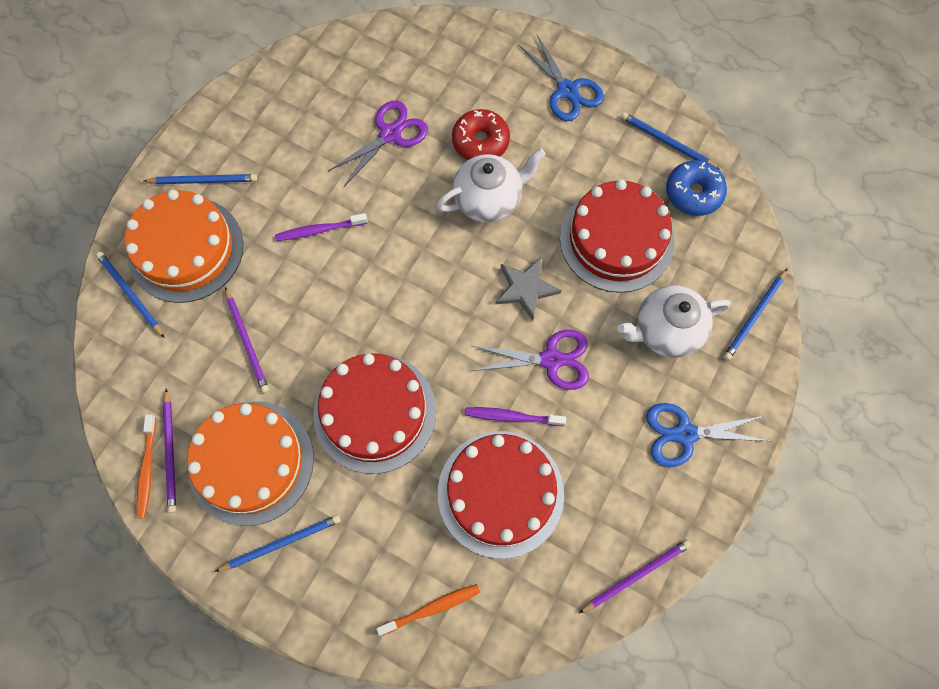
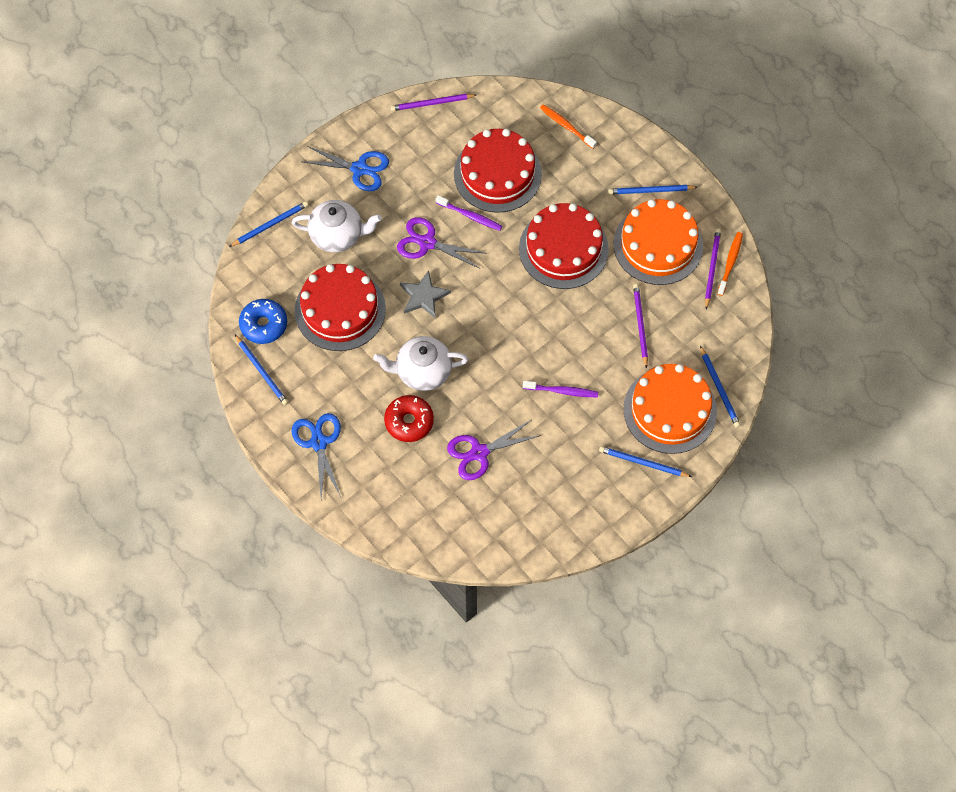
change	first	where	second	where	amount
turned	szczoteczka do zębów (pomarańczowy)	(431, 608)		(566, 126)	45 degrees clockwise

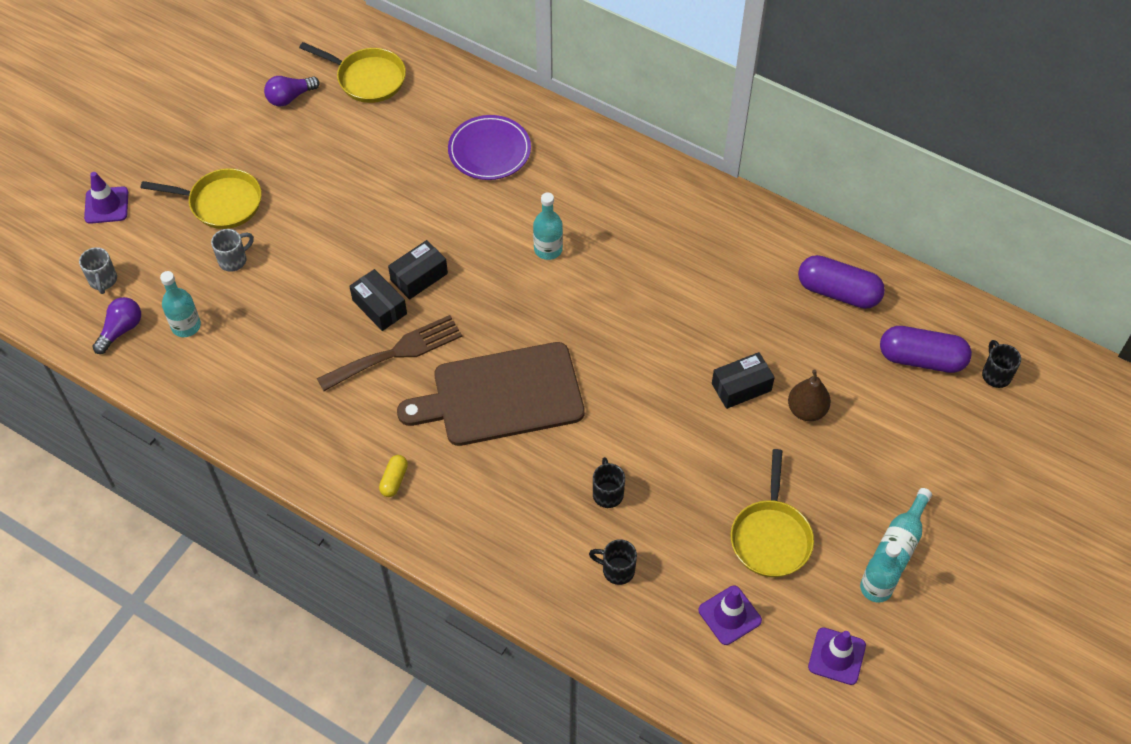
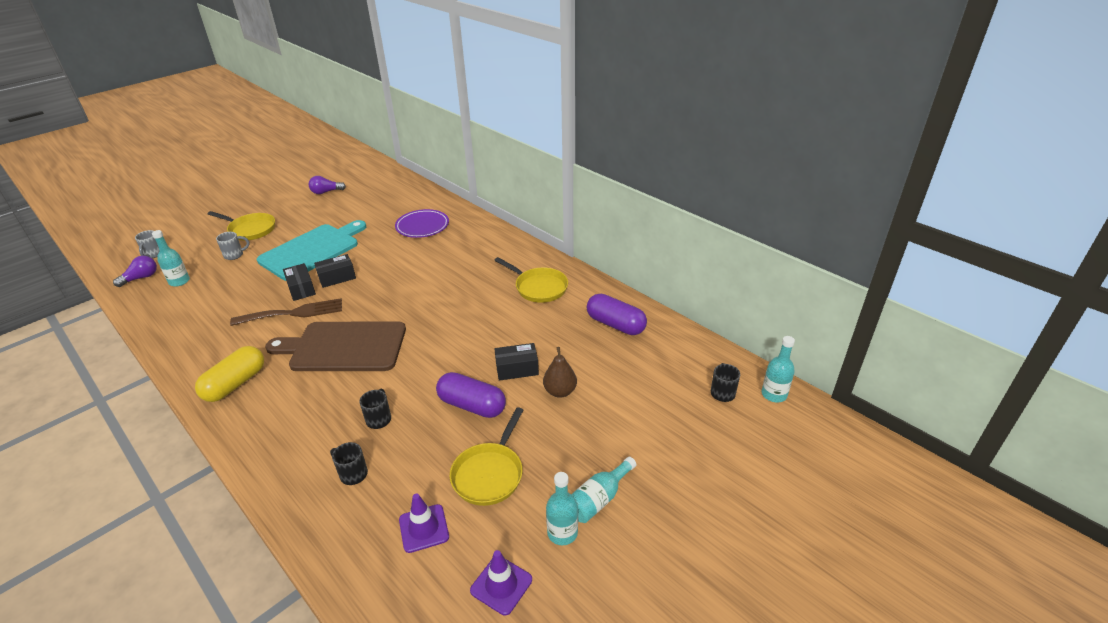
change	first	where	second	where	amount
removed	pachołek (fioletowy)	(106, 205)			
moved	patelnia (żółty)	(367, 78)		(538, 287)	
resized	kapsułka (żółty)	(394, 480)		(235, 384)	x2.03
moved	butelka (turkusowy)	(548, 249)		(774, 394)	
moved	kapsułka (fioletowy)	(921, 359)		(472, 405)	
added			deska do krojenia (turkusowy)	(312, 250)	

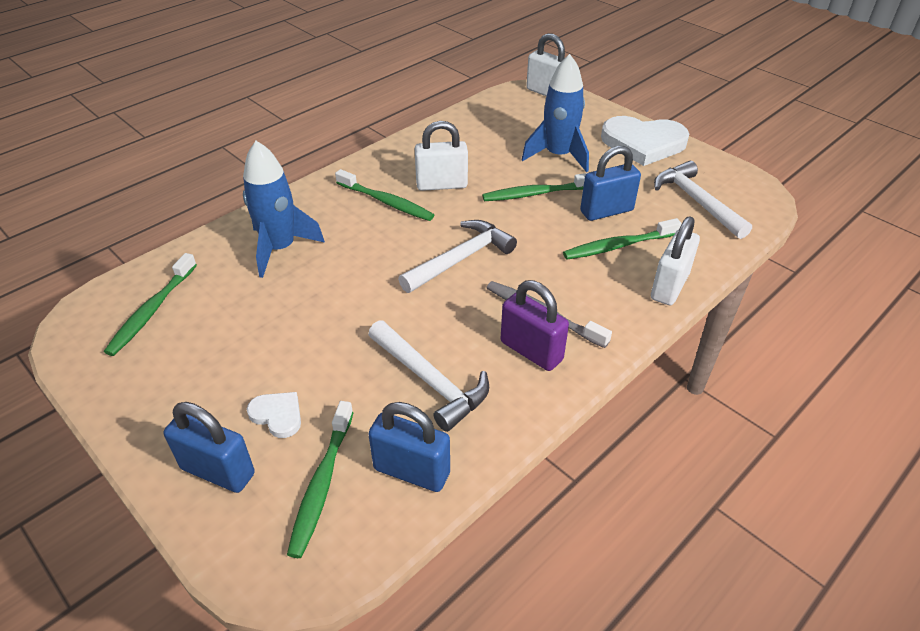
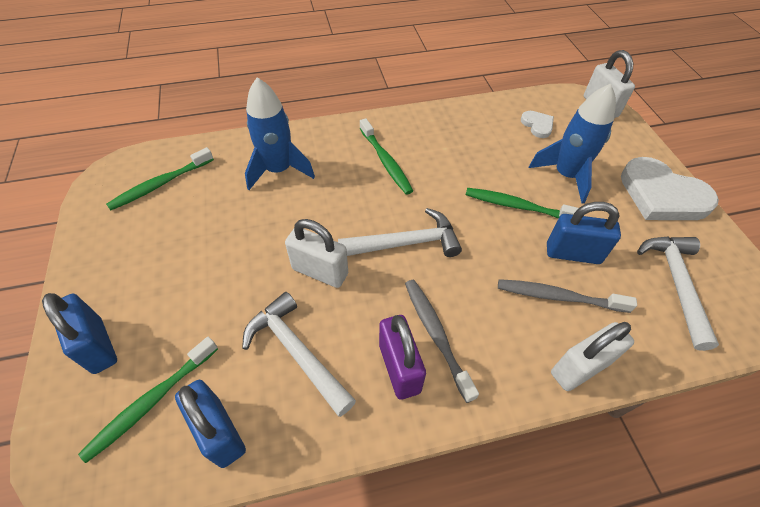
change	first	where	second	where	amount
moved	serce (biały)	(277, 415)		(537, 125)	
turned	młotek (biały)	(430, 381)		(296, 352)	150 degrees clockwise
moved	kłódka (biały)	(441, 185)		(320, 271)	
recoloured	szczoteczka do zębów (zielony)	(618, 246)	szczoteczka do zębów (szary)	(558, 297)	

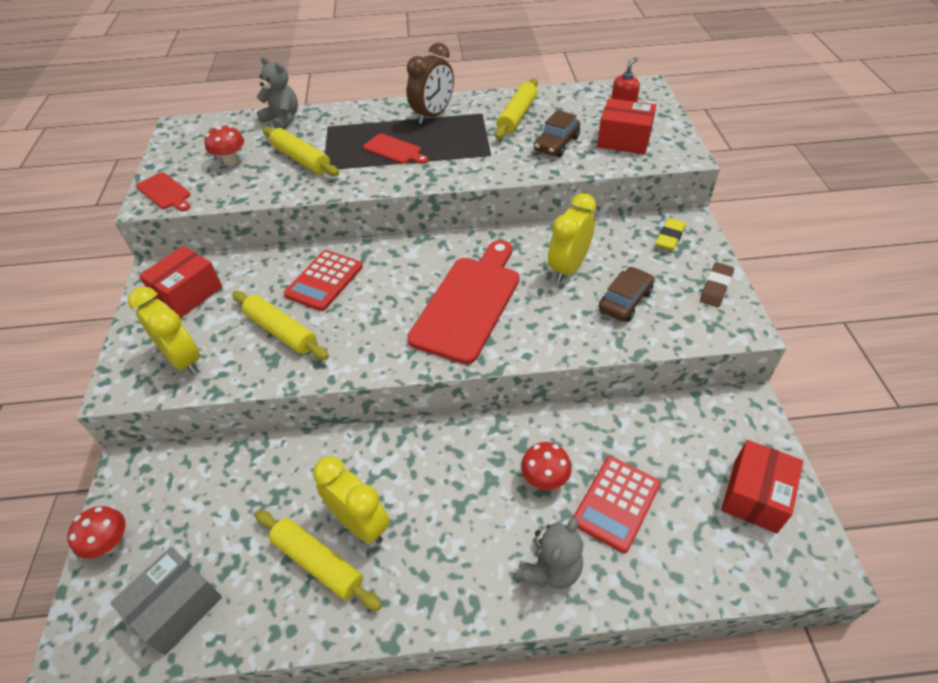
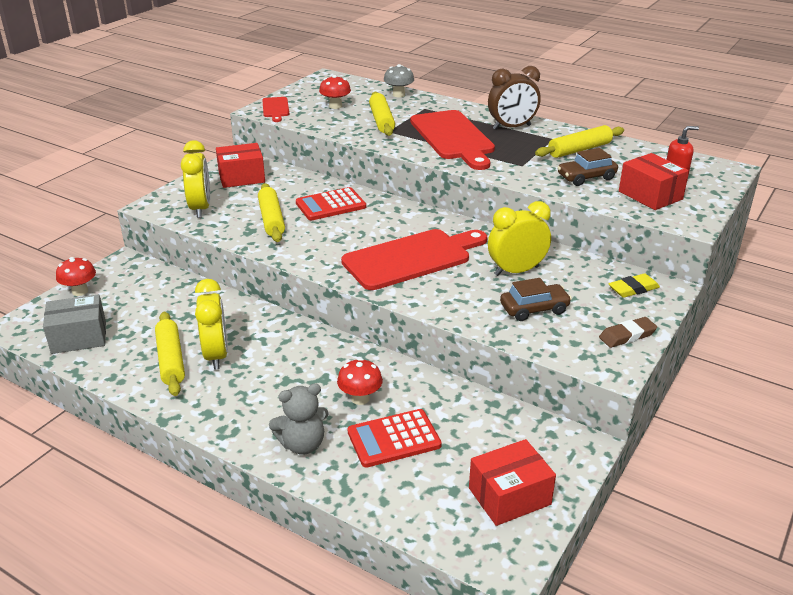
change	first	where	second	where	amount
replaced	miś (szary)	(282, 119)	grzyb (szary)	(398, 95)	
resized	deska do krojenia (czerwony)	(394, 150)		(453, 137)	x2.06

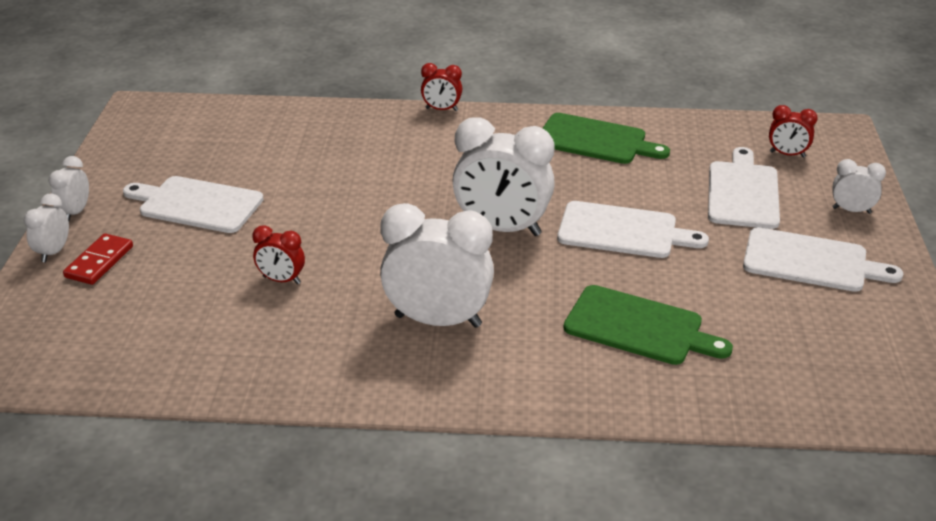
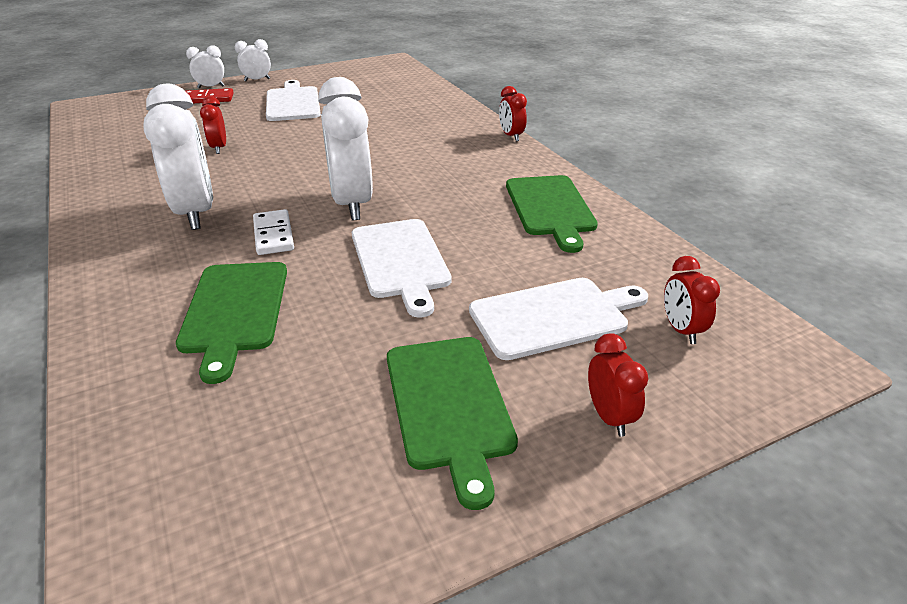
change	first	where	second	where	amount
recoloured	deska do krojenia (biały)	(810, 261)	deska do krojenia (zielony)	(449, 405)	
recoloured	budzik (biały)	(851, 210)	budzik (czerwony)	(609, 416)	
added			kostka domina (biały)	(273, 235)	

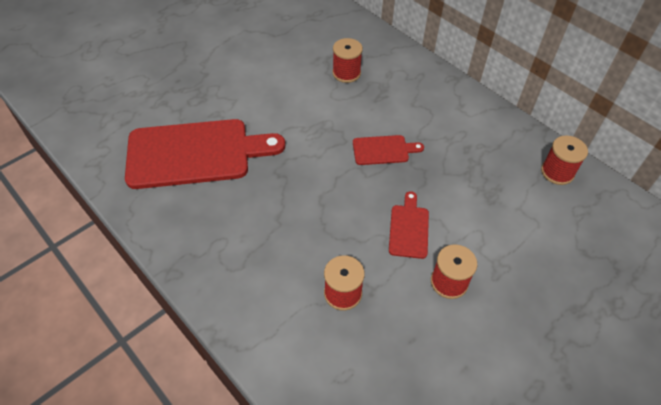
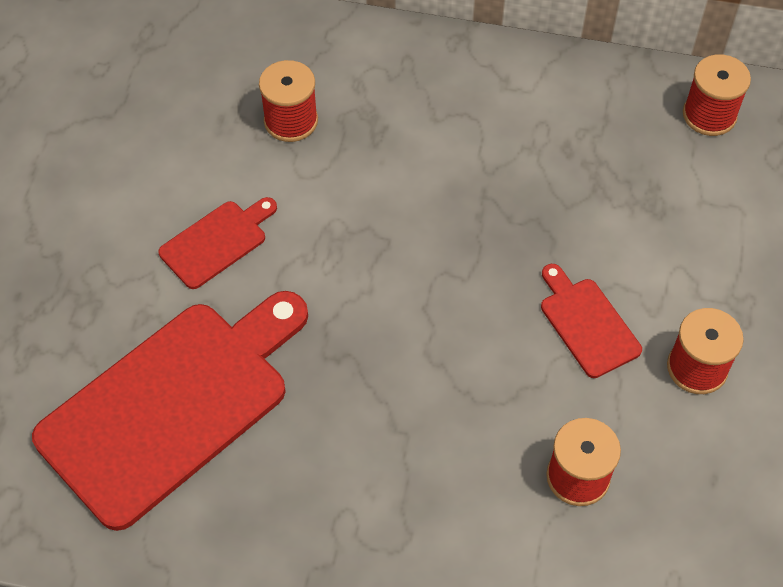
change	first	where	second	where	amount
moved	deska do krojenia (czerwony)	(383, 150)		(217, 242)	

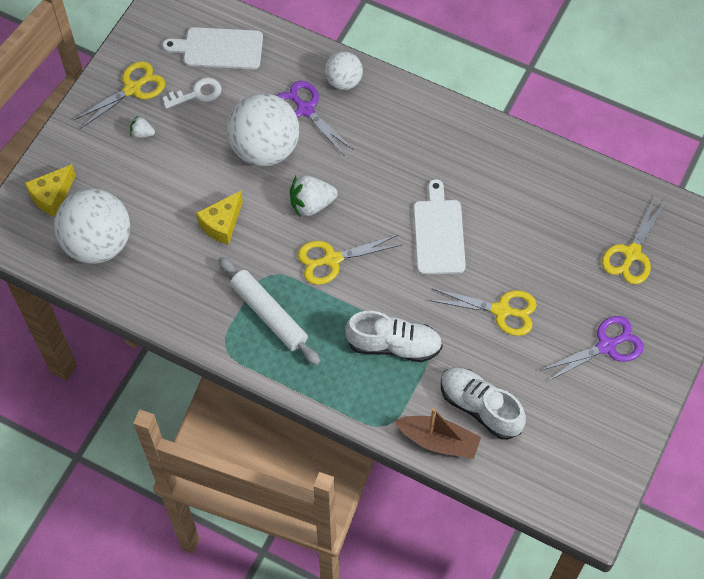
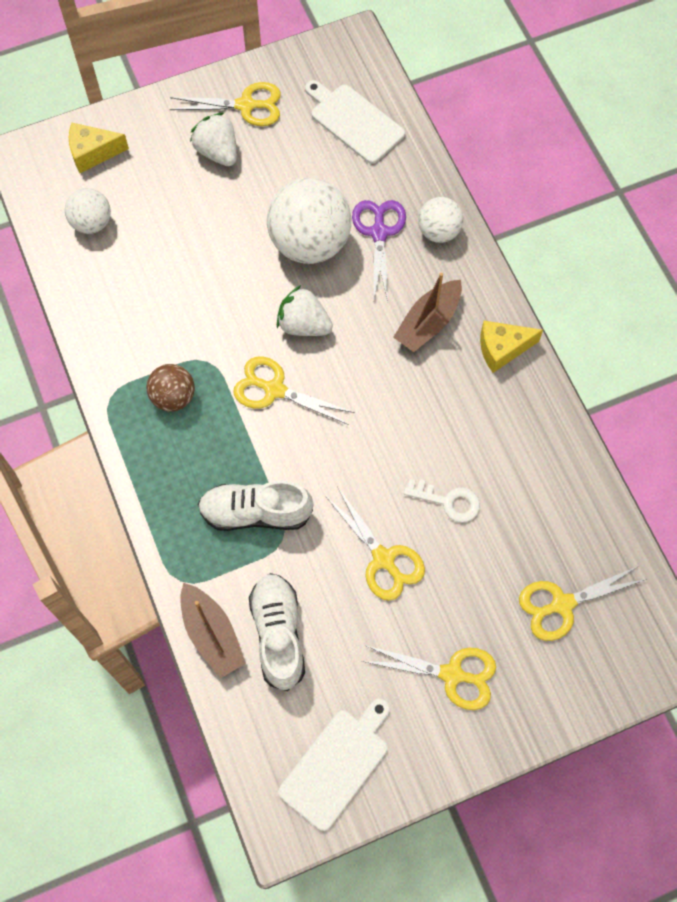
change	first	where	second	where	amount
resized	piłka (biały)	(98, 243)		(92, 223)	x0.54
resized	truskawka (biały)	(142, 133)		(217, 151)	x1.88
moved	klucz (biały)	(197, 94)		(448, 501)	
moved	ser (żółty)	(222, 224)		(502, 349)	
replaced	wałek do ciasta (biały)	(269, 314)	piłka (brązowy)	(173, 397)	
turned	but (biały)	(394, 345)		(255, 512)	135 degrees clockwise
moved	deska do krojenia (biały)	(438, 233)		(336, 765)	
recoloured	nożyczki (fioletowy)	(606, 346)	nożyczki (żółty)	(452, 674)	
added			łódka (brązowy)	(428, 322)	

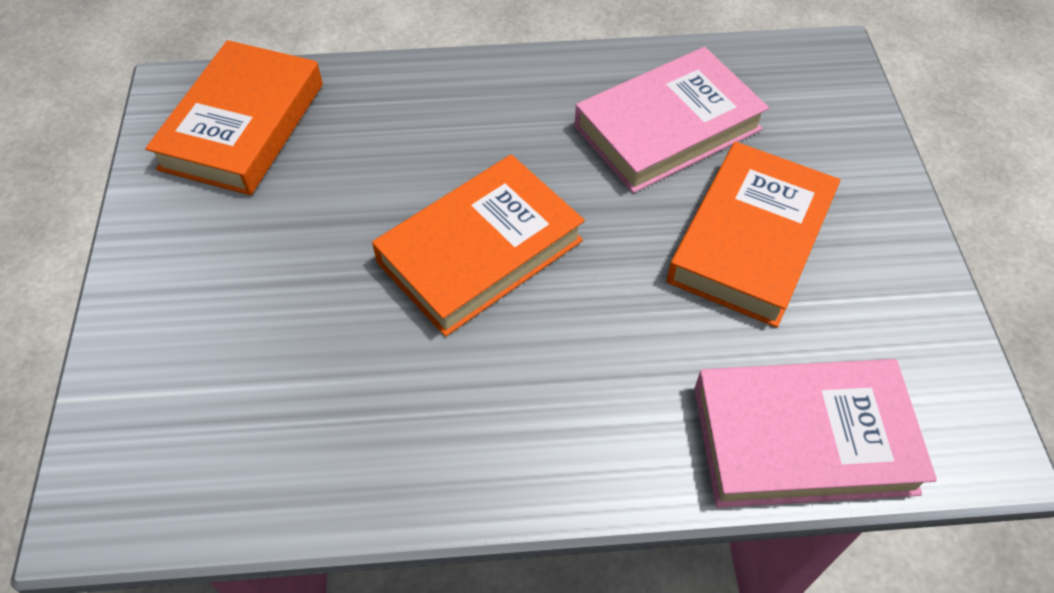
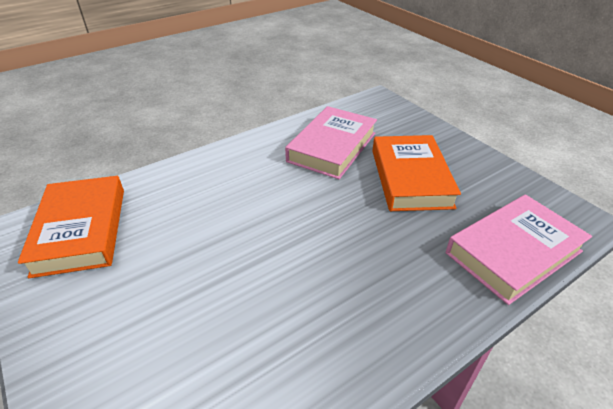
change	first	where	second	where	amount
removed	książka (pomarańczowy)	(480, 251)			

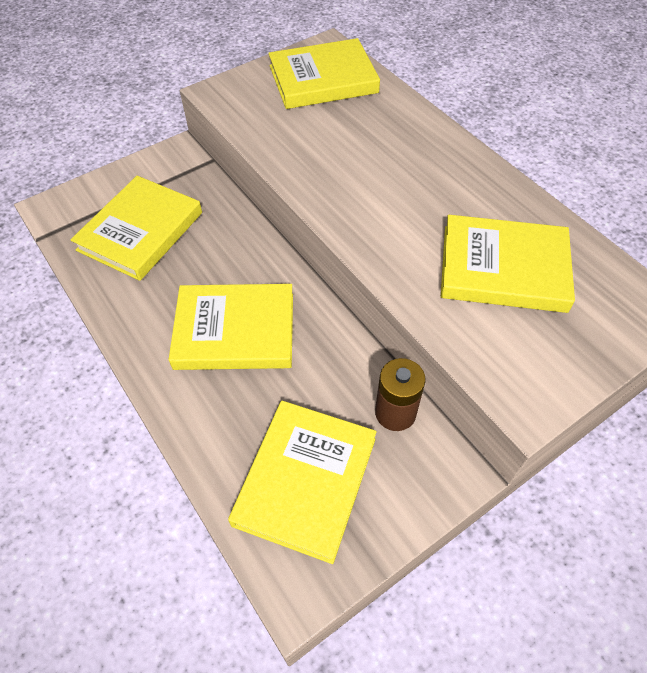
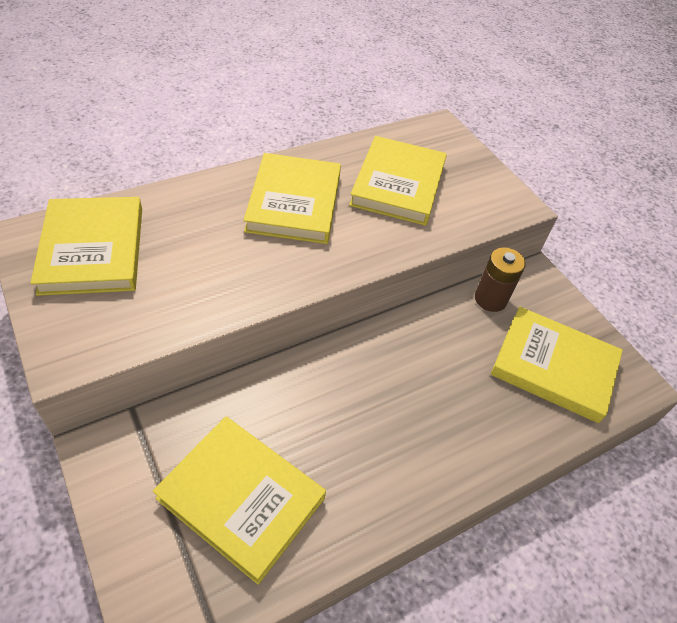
change	first	where	second	where	amount
moved	książka (żółty)	(235, 330)		(294, 202)	

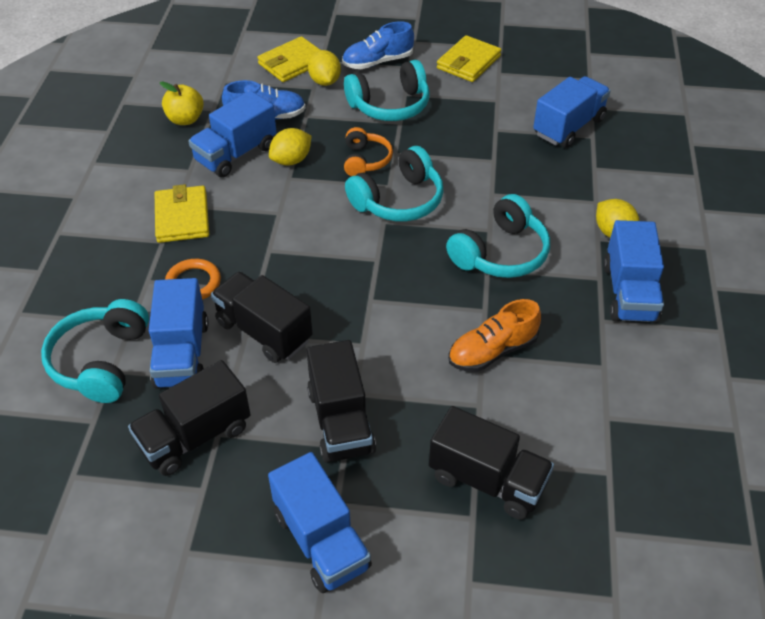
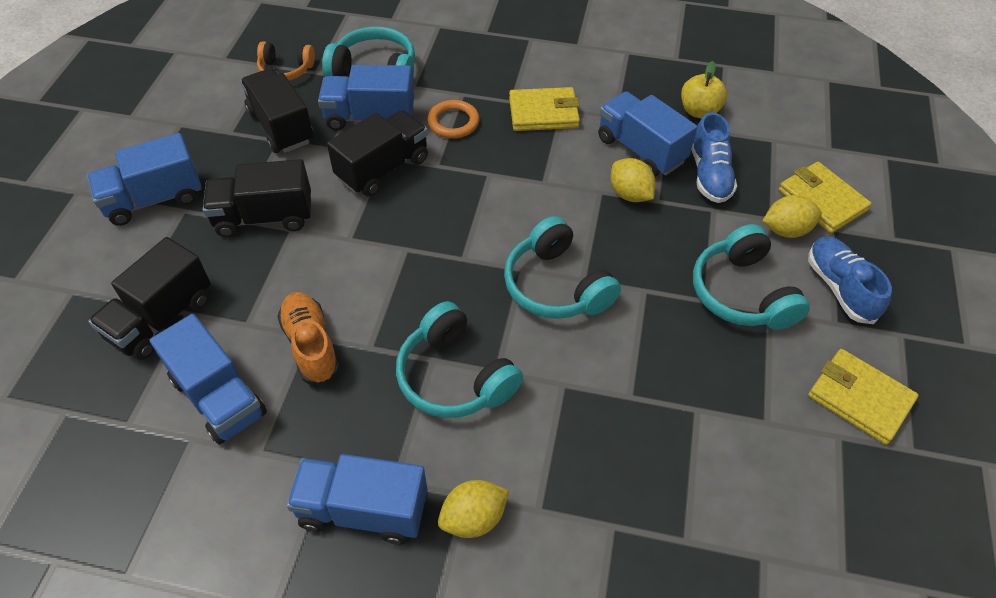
change	first	where	second	where	amount
moved	słuchawki (pomarańczowy)	(365, 160)		(286, 70)	
moved	ciężarówka (niebieski)	(568, 127)		(219, 397)	

